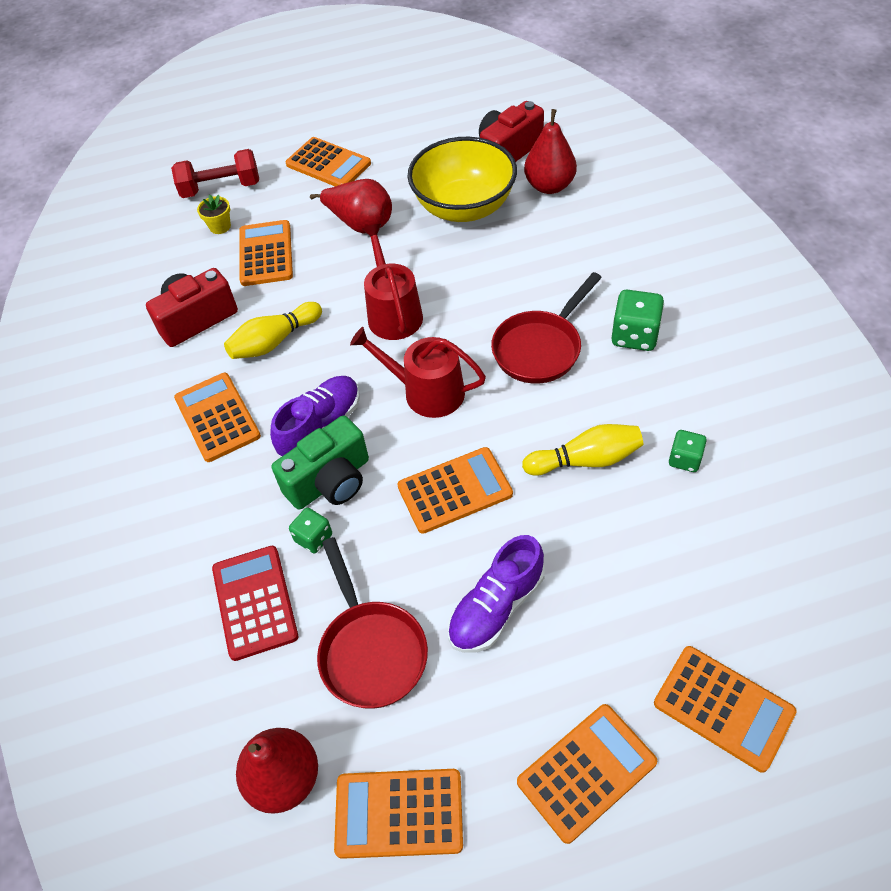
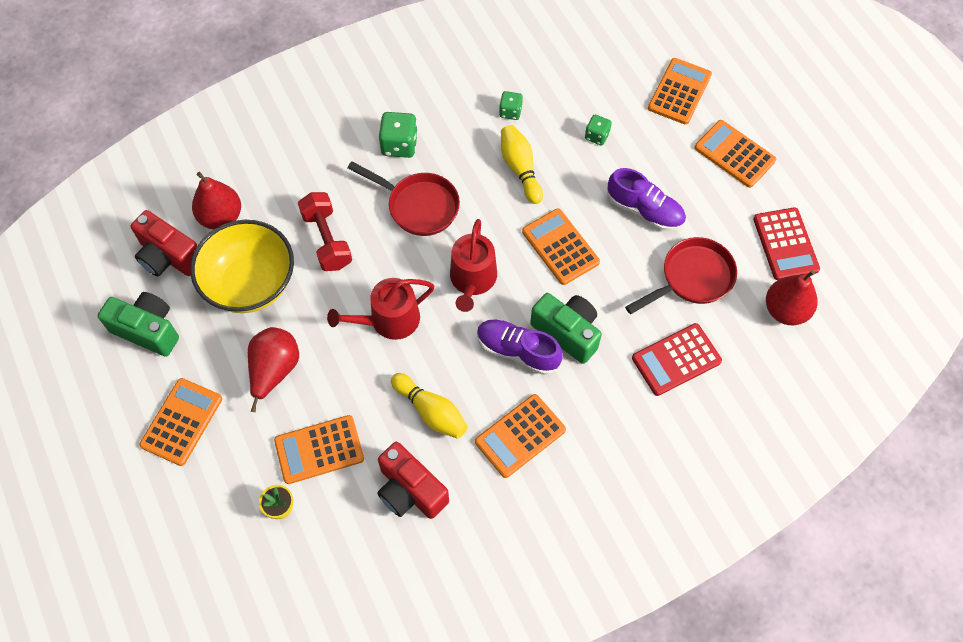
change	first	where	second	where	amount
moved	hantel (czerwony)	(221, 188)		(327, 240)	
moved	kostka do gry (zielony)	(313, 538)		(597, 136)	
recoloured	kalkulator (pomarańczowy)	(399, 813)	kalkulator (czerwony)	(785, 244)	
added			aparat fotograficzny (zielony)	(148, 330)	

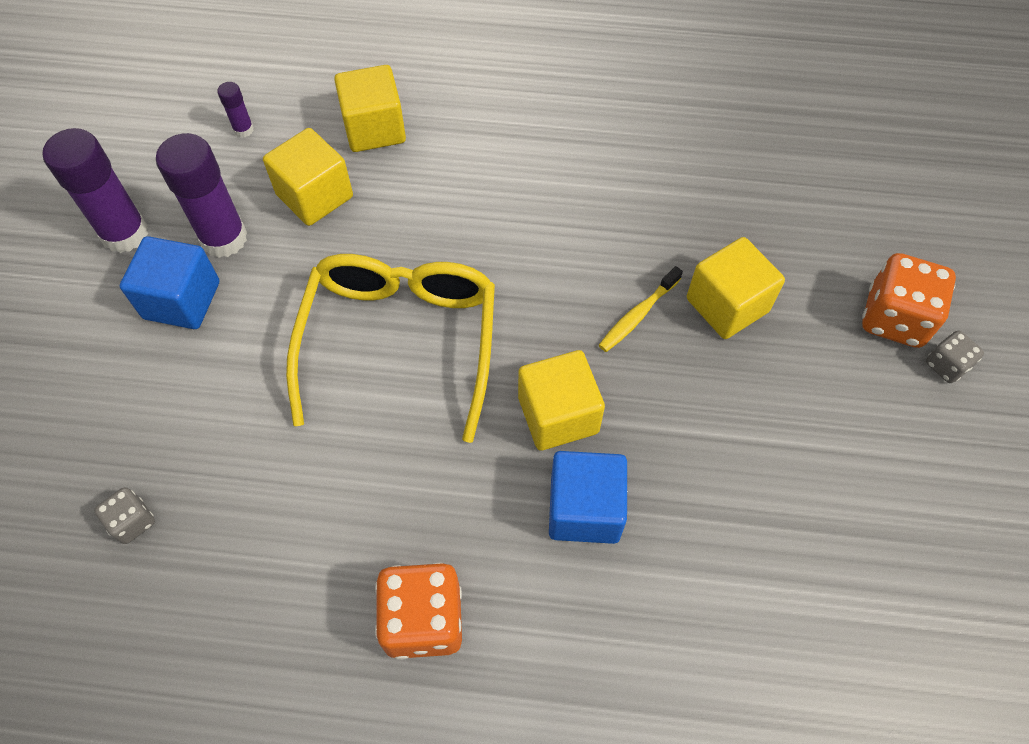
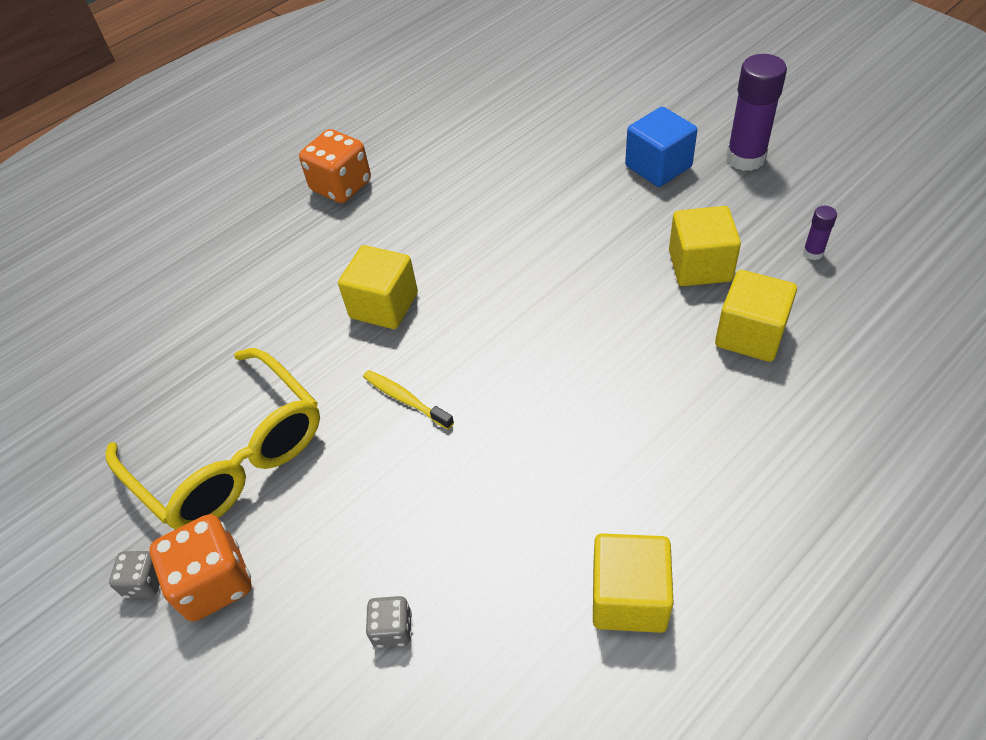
change	first	where	second	where	amount
moved	kostka do gry (szary)	(132, 522)		(392, 629)	
removed	klej w sztyfcie (fioletowy)	(224, 238)			
moved	okulary (żółty)	(400, 341)		(231, 456)	
removed	sześcian (niebieski)	(584, 509)			
turned	szczoteczka do zębów (żółty)	(638, 315)		(405, 399)	45 degrees counterclockwise
moved	sześcian (żółty)	(727, 305)		(629, 597)	

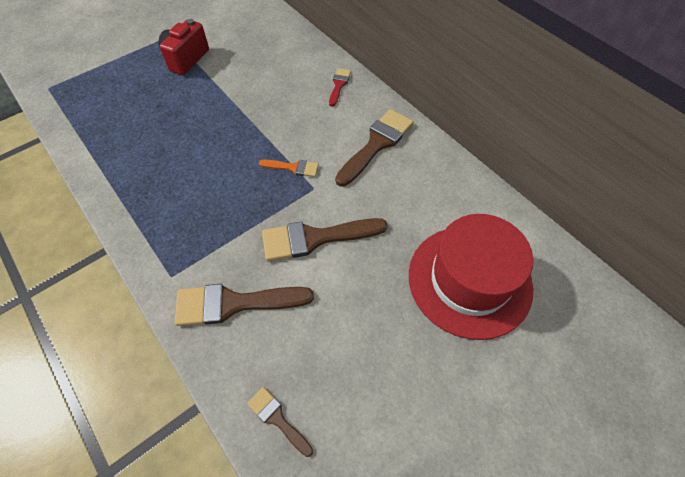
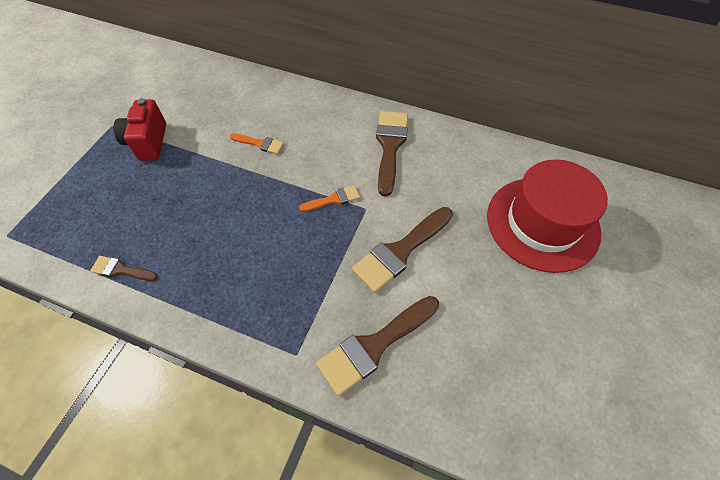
change	first	where	second	where	amount
moved	pędzel (brązowy)	(277, 419)		(121, 270)	
removed	pędzel (czerwony)	(339, 85)			
added			pędzel (pomarańczowy)	(260, 144)	

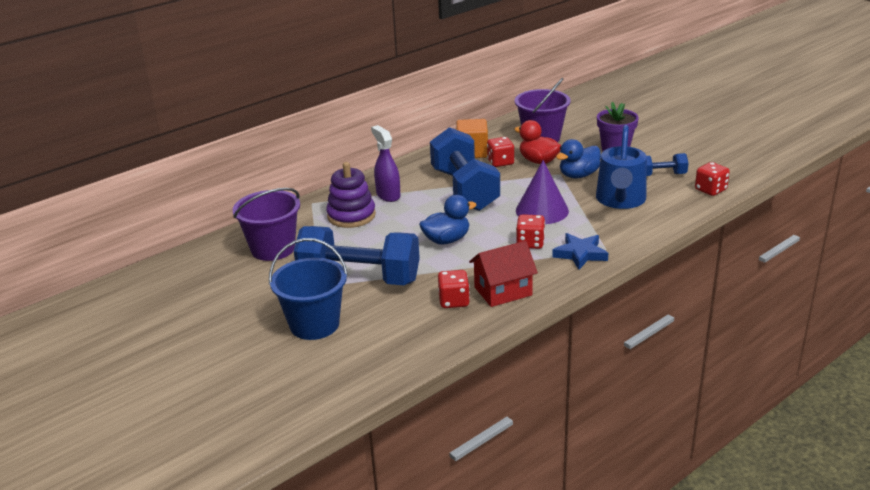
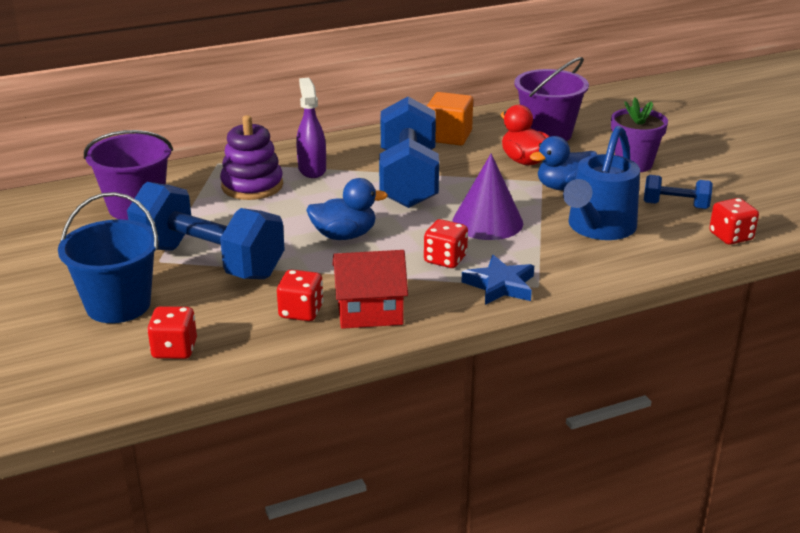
change	first	where	second	where	amount
moved	kostka do gry (czerwony)	(500, 162)		(174, 349)	

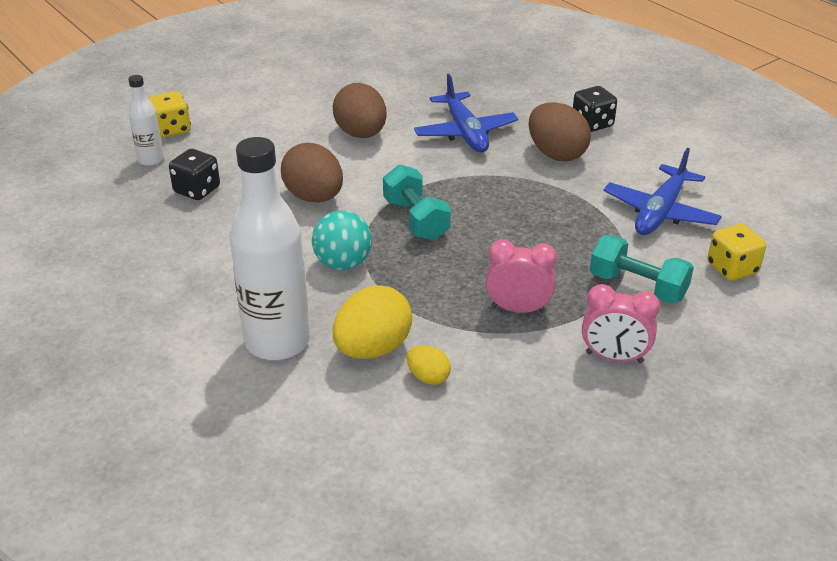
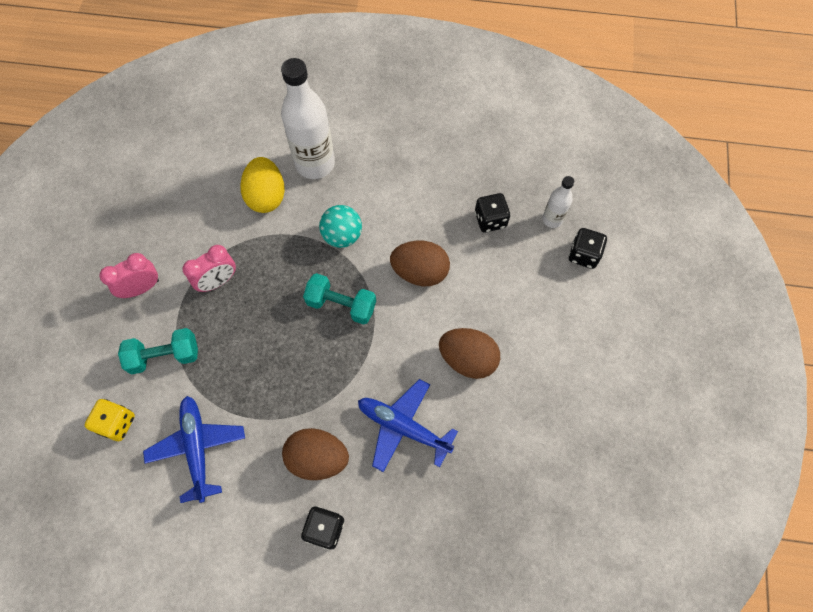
change	first	where	second	where	amount
recoloured	kostka do gry (żółty)	(172, 129)	kostka do gry (czarny)	(583, 255)	
removed	jajko (żółty)	(428, 377)			

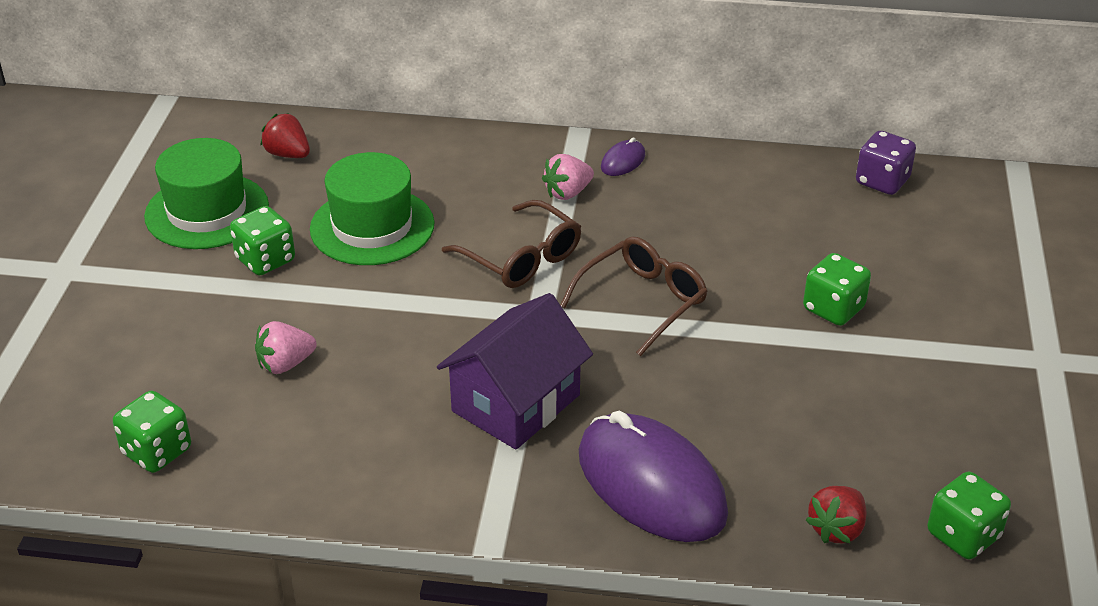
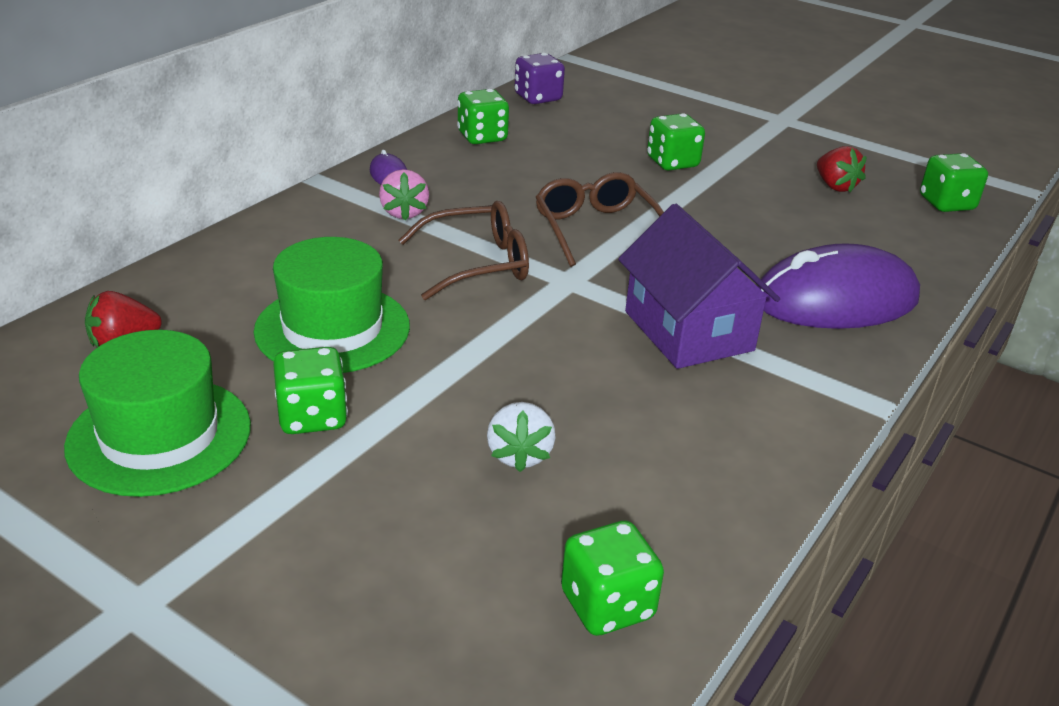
change	first	where	second	where	amount
recoloured	truskawka (różowy)	(285, 364)	truskawka (biały)	(519, 454)	
moved	truskawka (czerwony)	(836, 529)		(835, 186)	
added			kostka do gry (zielony)	(482, 137)	

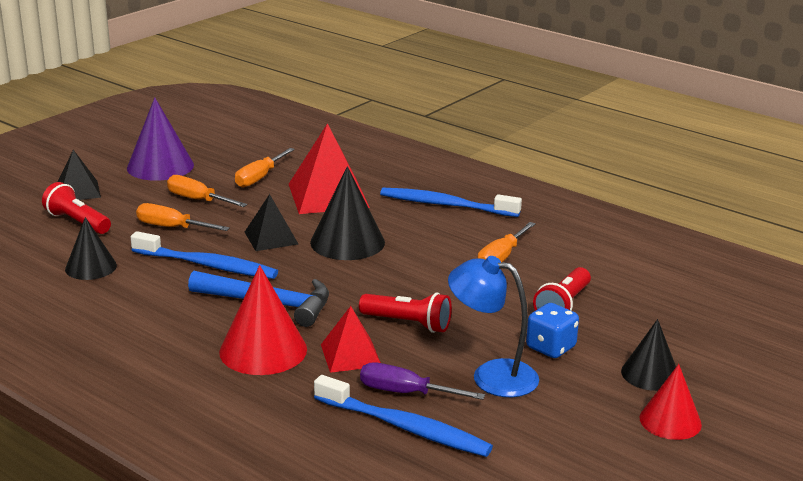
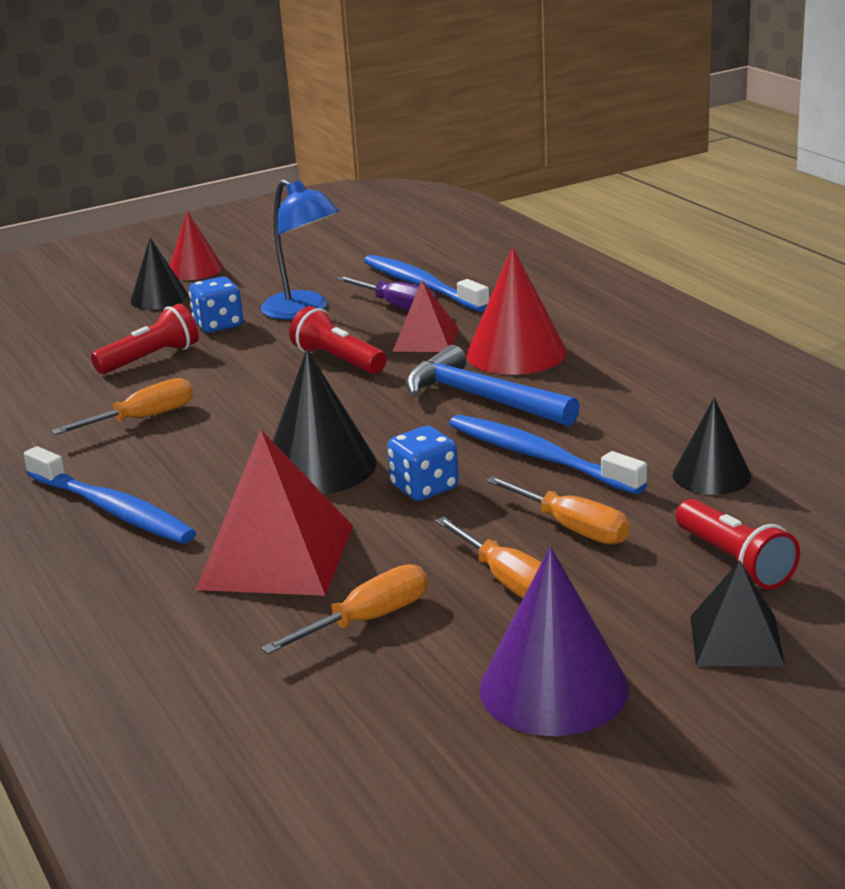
change	first	where	second	where	amount
replaced	piramida (czarny)	(271, 238)	kostka do gry (niebieski)	(424, 488)	

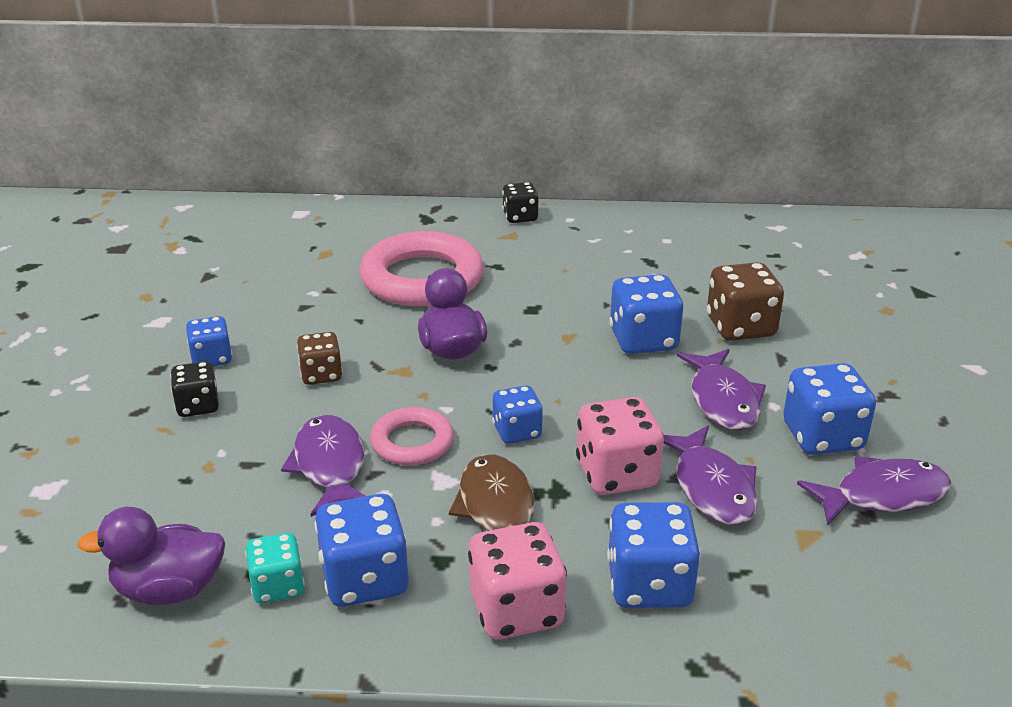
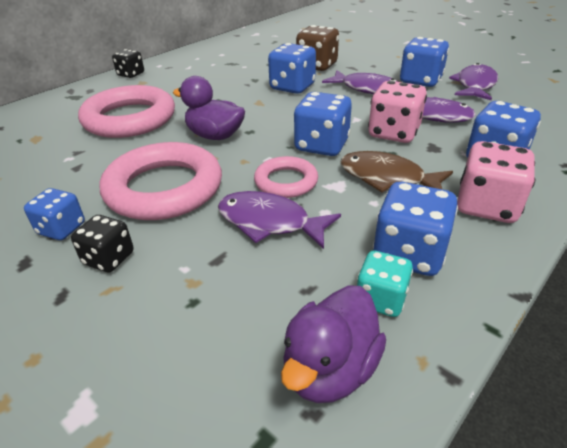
change	first	where	second	where	amount
replaced	kostka do gry (brązowy)	(321, 375)	pierścień (różowy)	(164, 188)	
resized	kostka do gry (niebieski)	(517, 431)		(321, 145)	x1.60

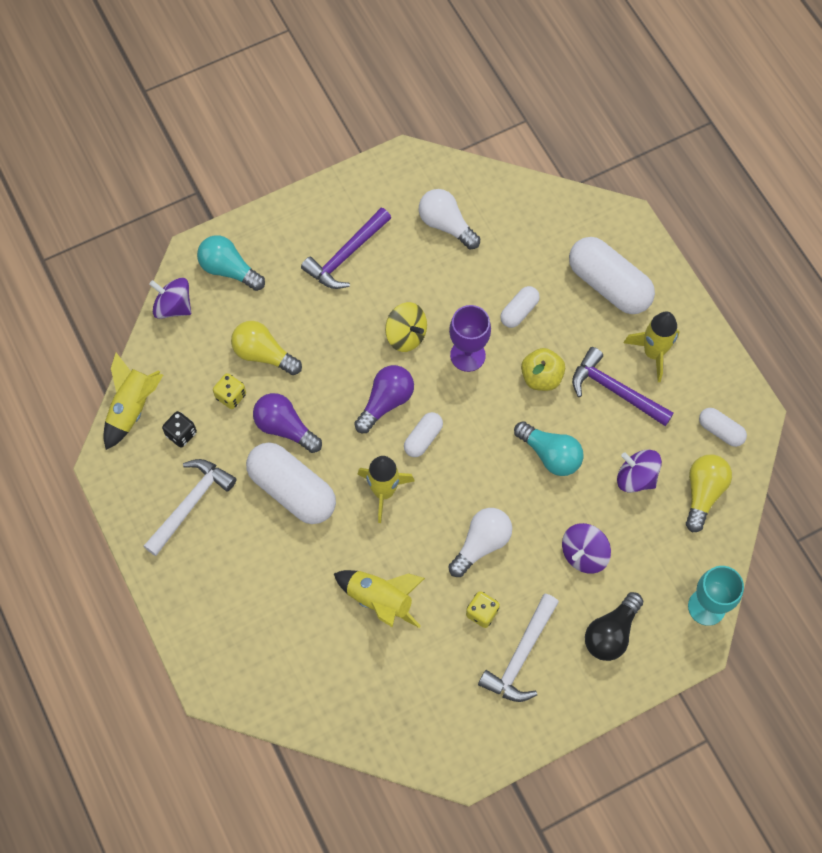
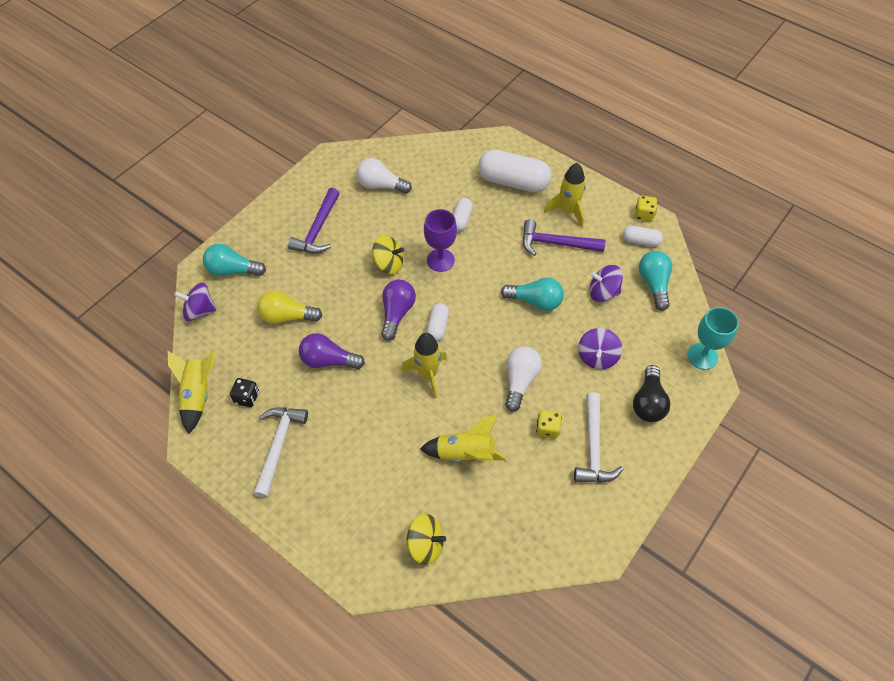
change	first	where	second	where	amount
moved	kostka do gry (żółty)	(231, 396)		(643, 214)	
removed	kapsułka (biały)	(292, 490)			
removed	jabłko (żółty)	(541, 377)			
recoloured	żarówka (żółty)	(703, 493)	żarówka (turkusowy)	(654, 284)	
added			bączek (żółty)	(426, 545)	

